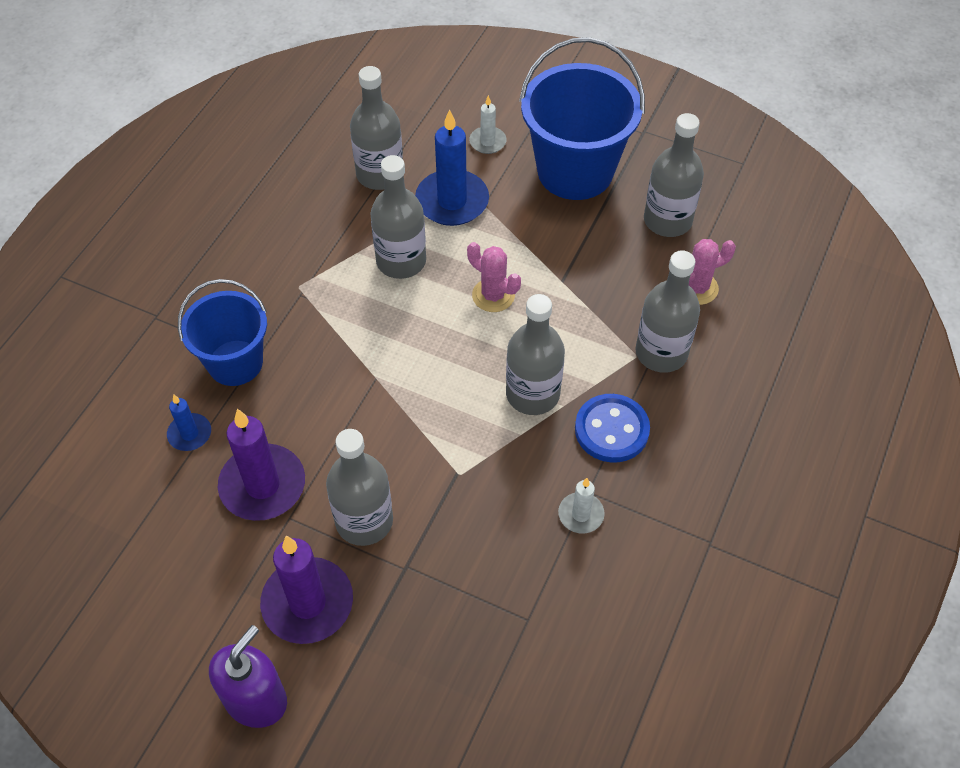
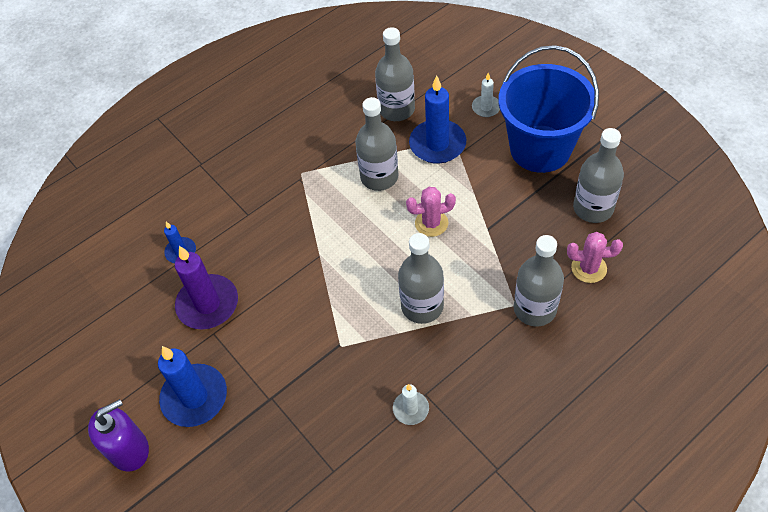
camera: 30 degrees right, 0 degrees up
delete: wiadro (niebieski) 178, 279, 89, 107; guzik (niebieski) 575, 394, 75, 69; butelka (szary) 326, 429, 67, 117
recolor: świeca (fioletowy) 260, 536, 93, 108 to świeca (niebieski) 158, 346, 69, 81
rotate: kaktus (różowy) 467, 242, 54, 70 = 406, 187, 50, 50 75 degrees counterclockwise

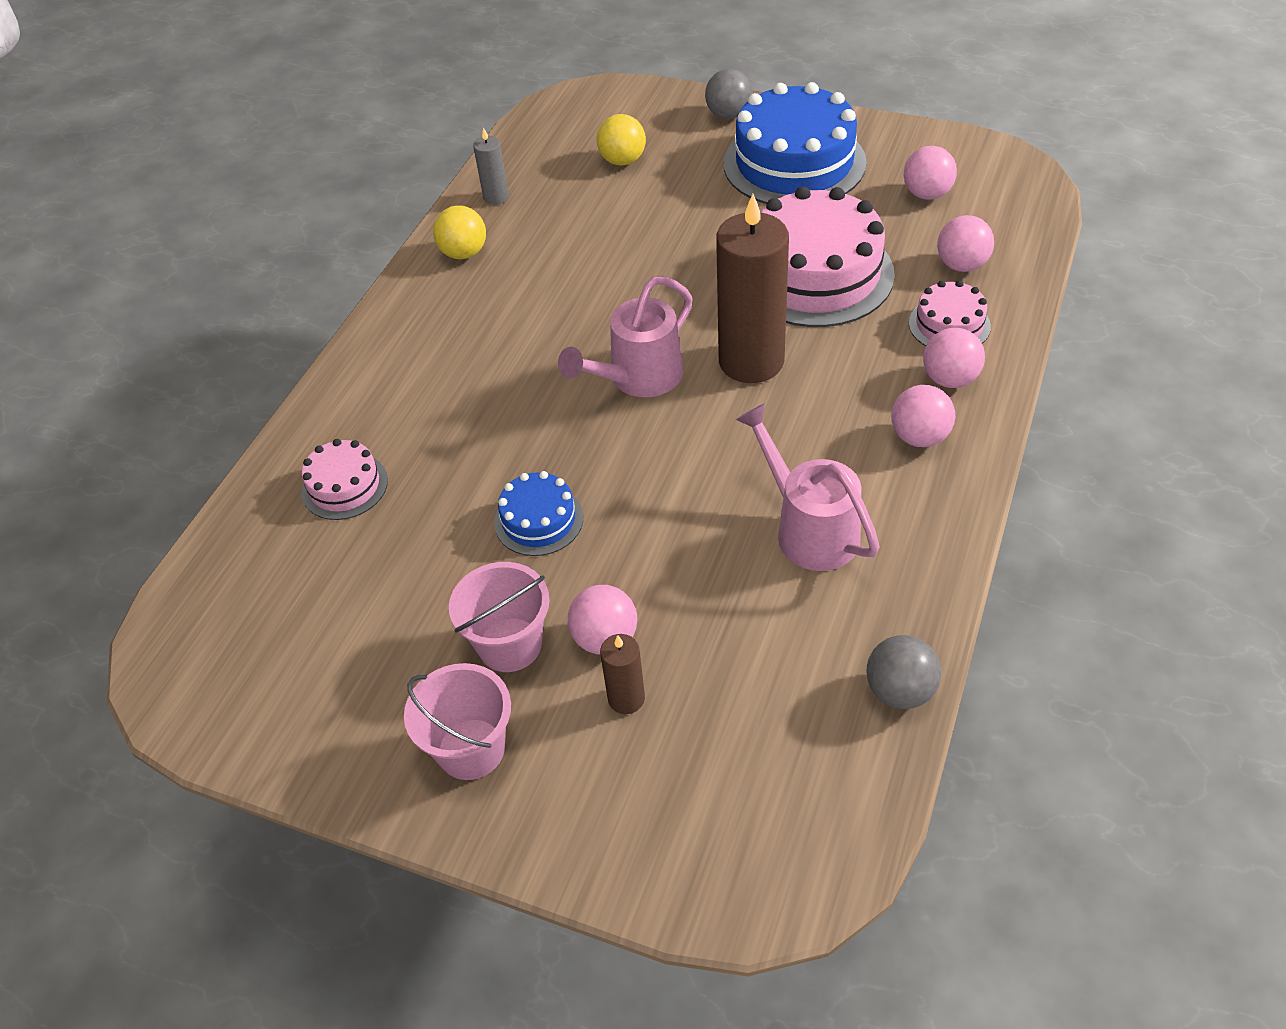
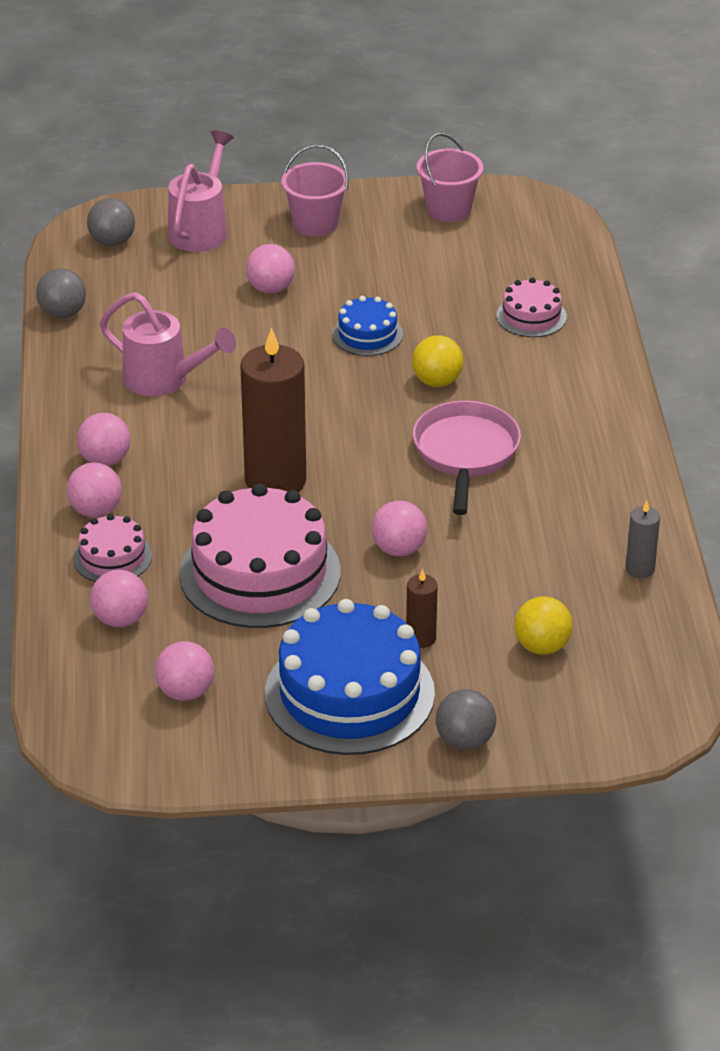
camera: 150 degrees right, 10 degrees down
insert: piłka (szary) 87, 198, 48, 48; patelnia (różowy) 413, 401, 108, 114; piłka (różowy) 372, 501, 55, 55
move: piłka (żółty) 433, 206, 53, 53 to 412, 335, 52, 52; konewka (różowy) 558, 276, 135, 121 to 168, 130, 66, 122; wiadro (różowy) 449, 562, 100, 110 to 417, 133, 67, 89; świeca (brązowy) 600, 634, 45, 80 to 406, 569, 32, 79

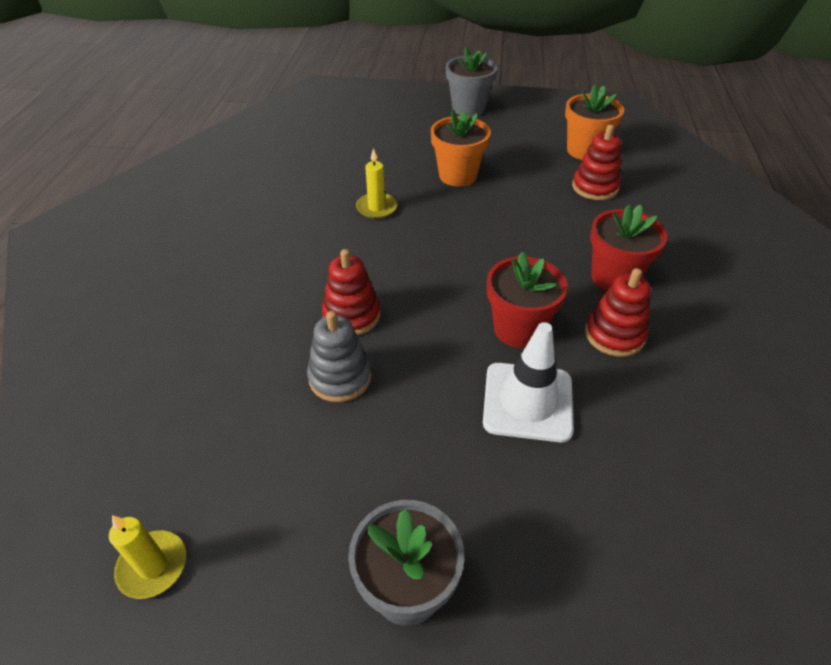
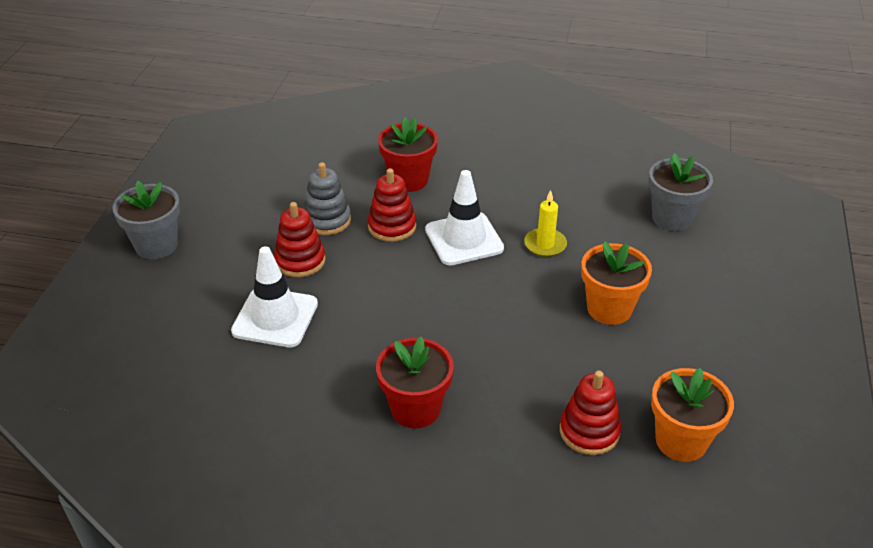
camera: 95 degrees right, 5 degrees down
delete: świeca (żółty) 109, 515, 77, 84
insert: pachołek (biały) 425, 170, 79, 95
move: doniczka (szary) 446, 47, 51, 70 to 649, 153, 64, 78; doniczka (czerwony) 487, 252, 81, 96 to 378, 117, 60, 75; zabawka nakładanka (czerwony) 585, 268, 66, 89 to 274, 202, 52, 75

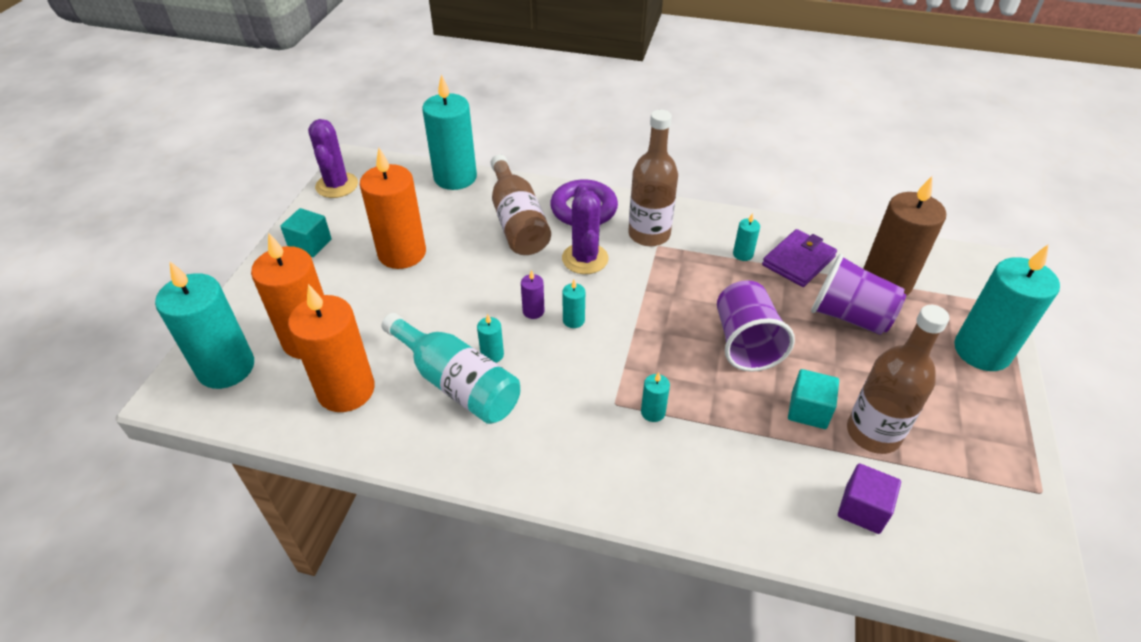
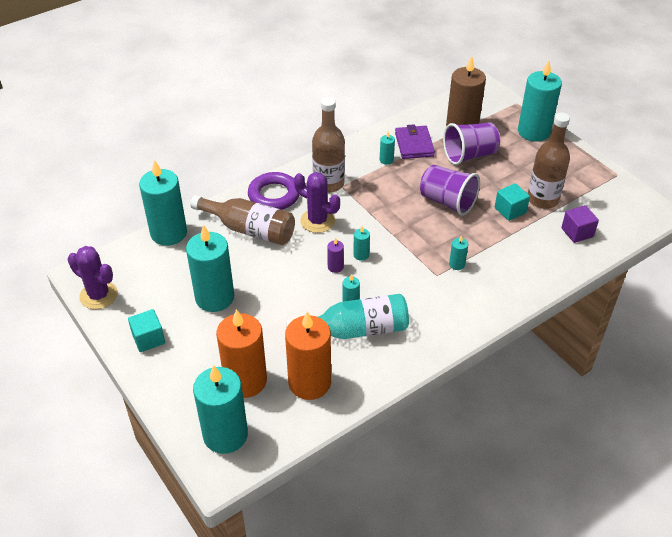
camera: 50 degrees left, 0 degrees up
recolor: świeca (pomarańczowy) 360, 148, 66, 121 to świeca (turkusowy) 186, 224, 48, 88

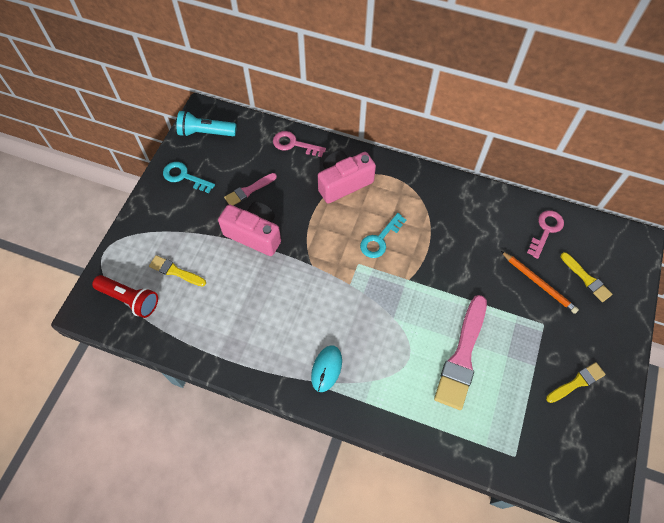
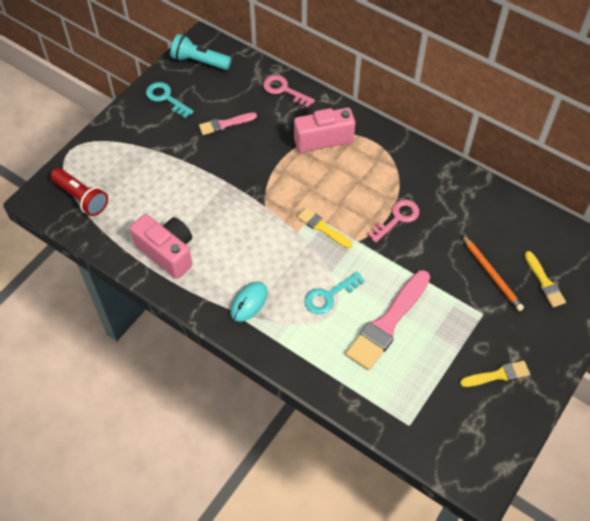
camera: 15 degrees right, 5 degrees down
move: aparat fotograficzny (różowy) 218, 202, 63, 54 to 130, 214, 62, 65; klucz (różowy) 527, 210, 37, 49 to 367, 199, 52, 44; klucz (turkusowy) 360, 213, 47, 45 to 304, 272, 61, 42; pędzel (żółty) 149, 255, 57, 32 to 297, 208, 55, 40

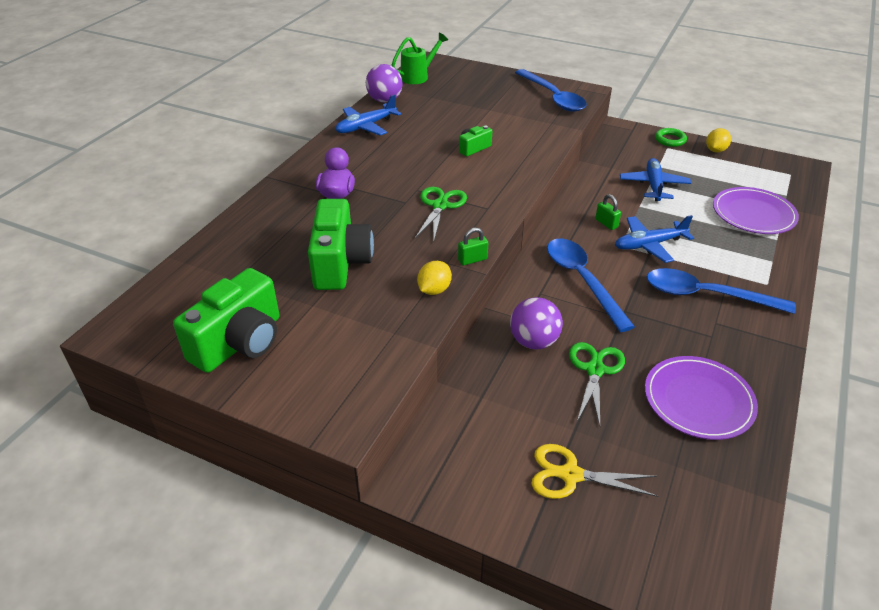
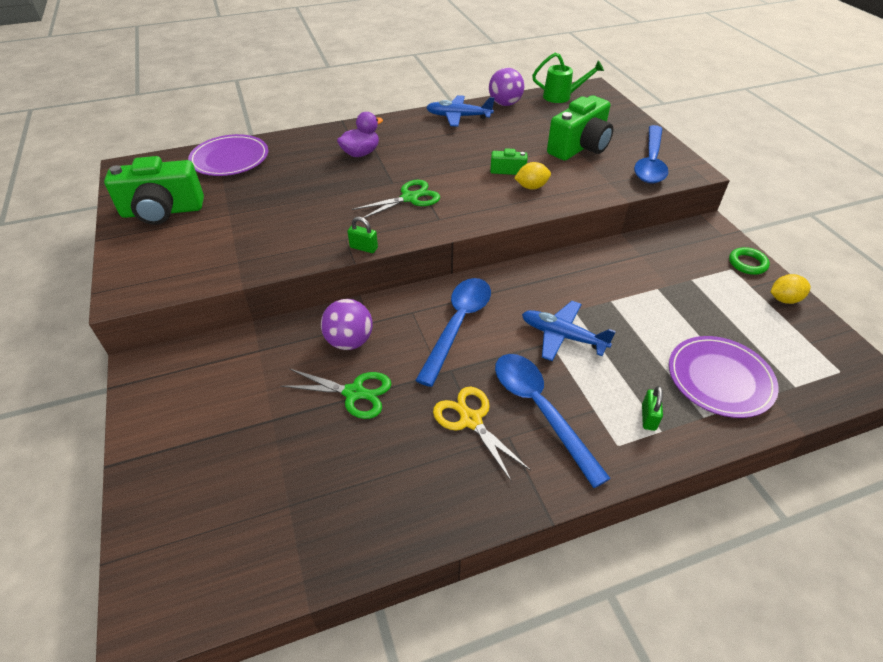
camera: 45 degrees right, 5 degrees up
delete: samolot (niebieski) 620, 158, 71, 43
move: kłódka (zielony) 595, 194, 26, 36 to 642, 386, 21, 45; aparat fotograficzny (zielony) 308, 199, 66, 91 to 547, 95, 66, 66; cytryna (żółty) 417, 261, 35, 34 to 514, 162, 37, 28; talerz (fioletowy) 645, 356, 113, 84 to 188, 134, 80, 42; nożyczki (żółty) 532, 444, 126, 55 to 433, 387, 98, 95
rotate: nożyczki (zielony) 569, 342, 56, 83 = 281, 369, 110, 50 45 degrees clockwise

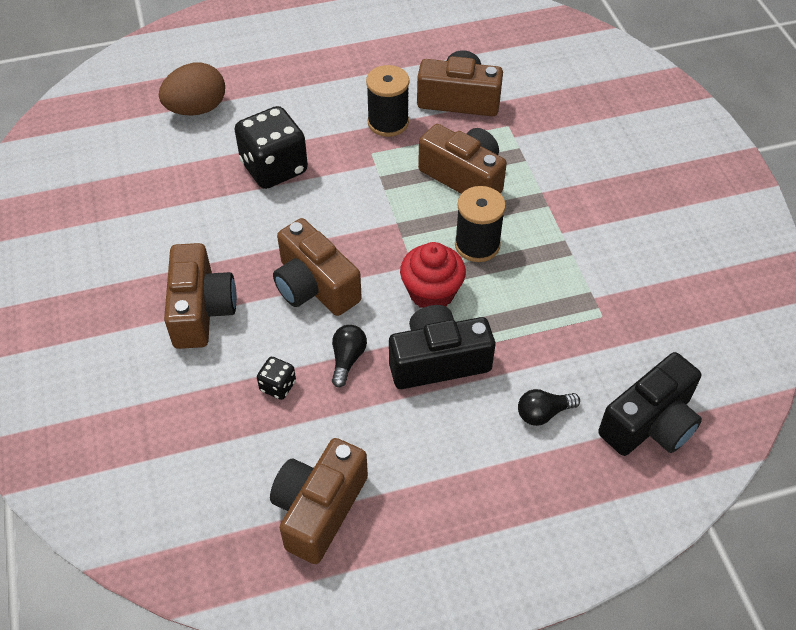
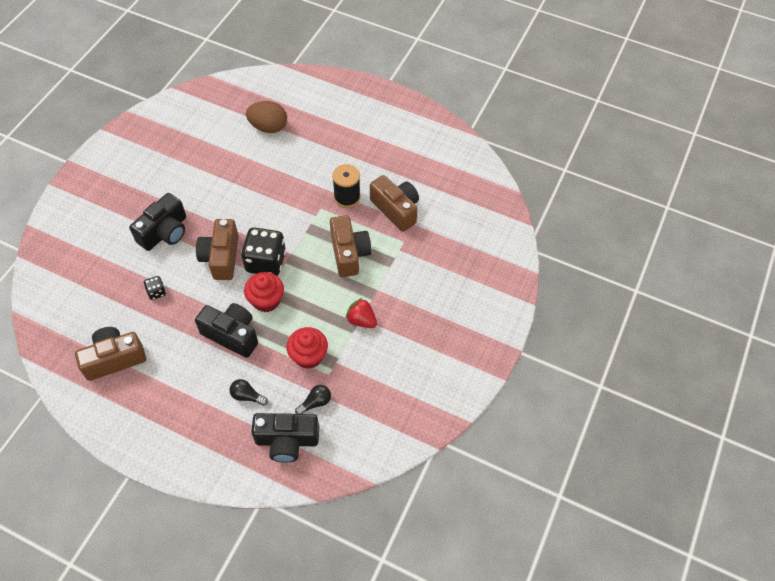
camera: 40 degrees right, 5 degrees up
delete: szpulka (czarny) 455, 186, 51, 76
insert: truskawka (czerwony) 346, 298, 31, 30; muffinka (czerwony) 287, 327, 41, 42
move: kostka do gry (czarny) 234, 106, 74, 83 to 241, 227, 45, 48; żarówka (czarny) 332, 325, 35, 62 to 295, 385, 36, 29
recolor: aparat fotograficzny (brązowy) 164, 243, 73, 106 to aparat fotograficzny (czarny) 129, 193, 57, 58

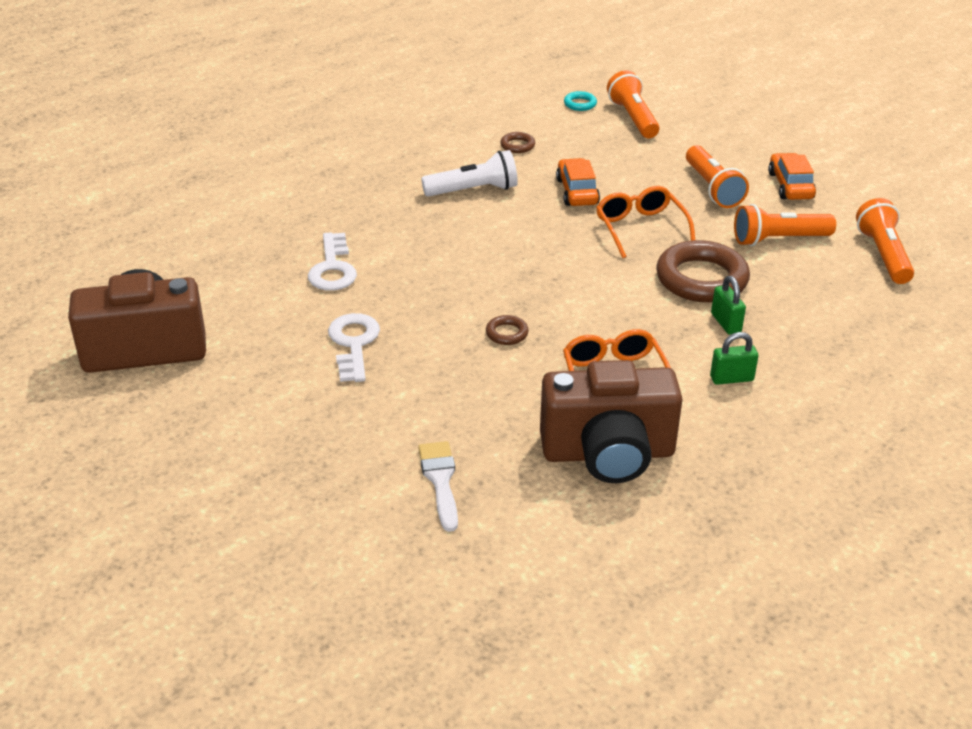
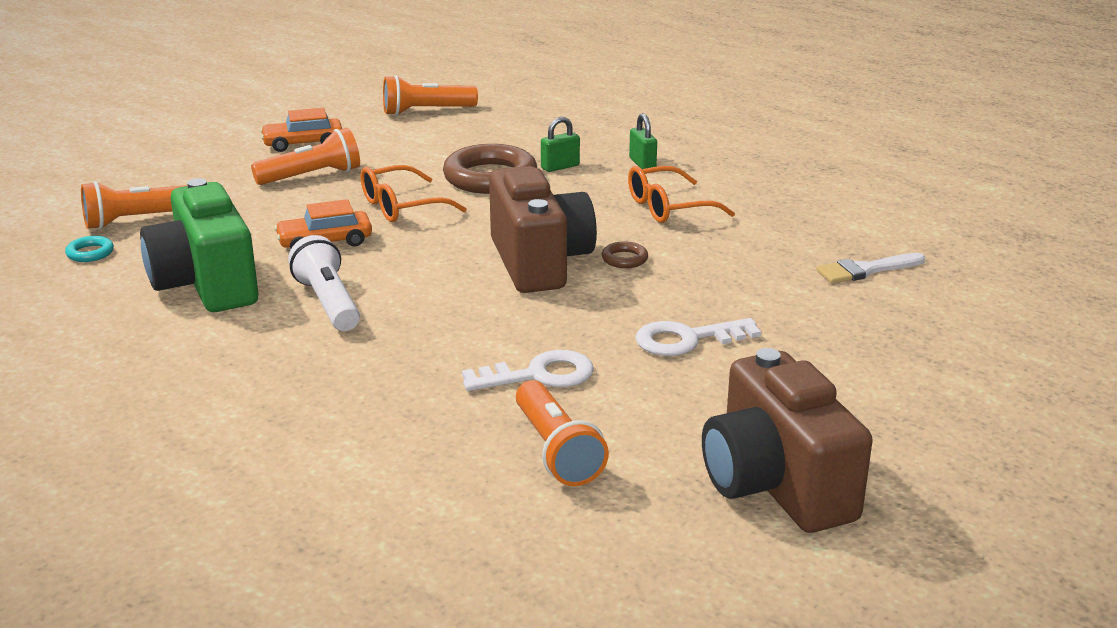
camera: 100 degrees left, 10 degrees down
move: latarka (pomarańczowy) 734, 204, 102, 42 to 516, 380, 93, 106; aparat fotograficzny (brązowy) 540, 360, 143, 123 to 489, 166, 108, 127
replace: pierścień (brązowy) 500, 132, 35, 21 to aparat fotograficzny (zielony) 140, 178, 119, 134

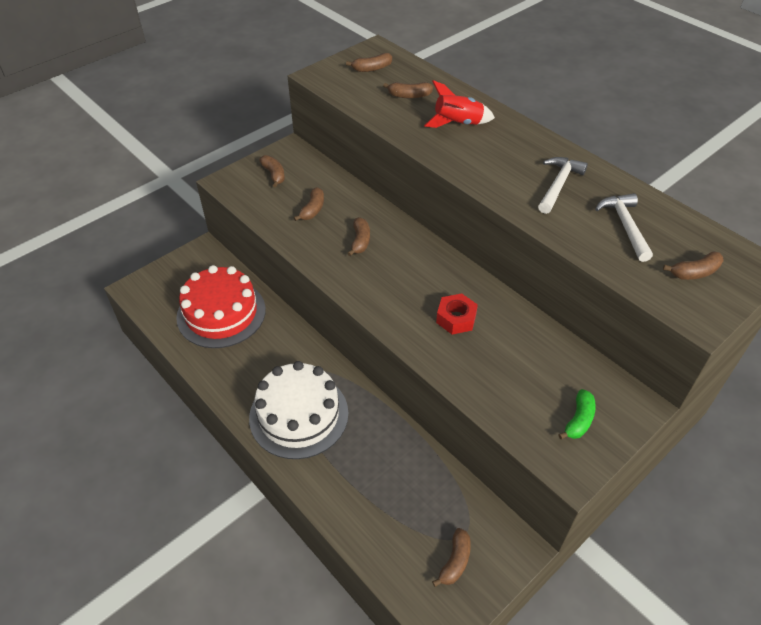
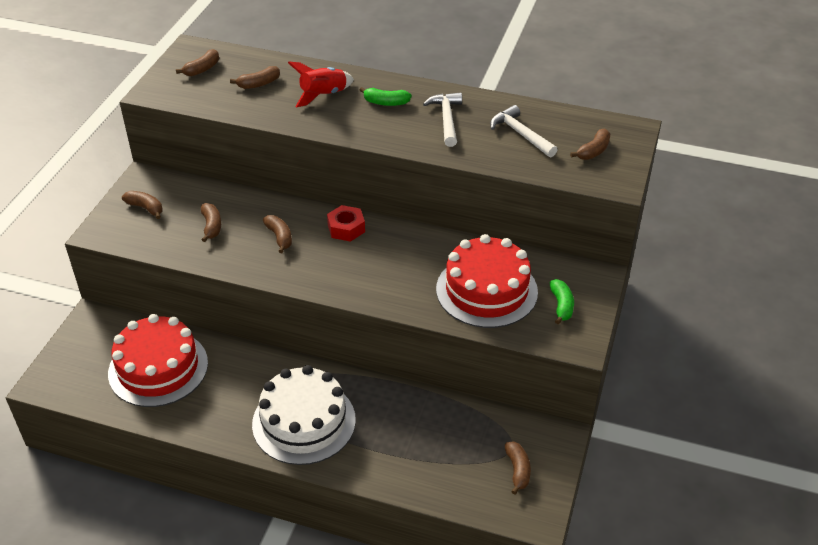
camera: 30 degrees left, 5 degrees down
insert: banan (zielony) 360, 87, 52, 19; tort (czerwony) 436, 234, 102, 94
move: nakrętka (czerwony) 436, 293, 42, 42 to 327, 205, 38, 37

